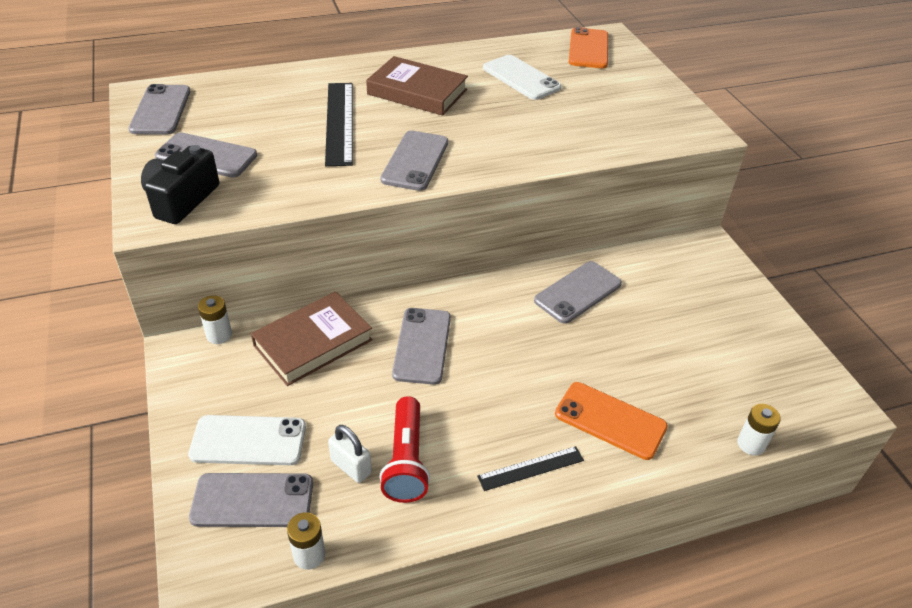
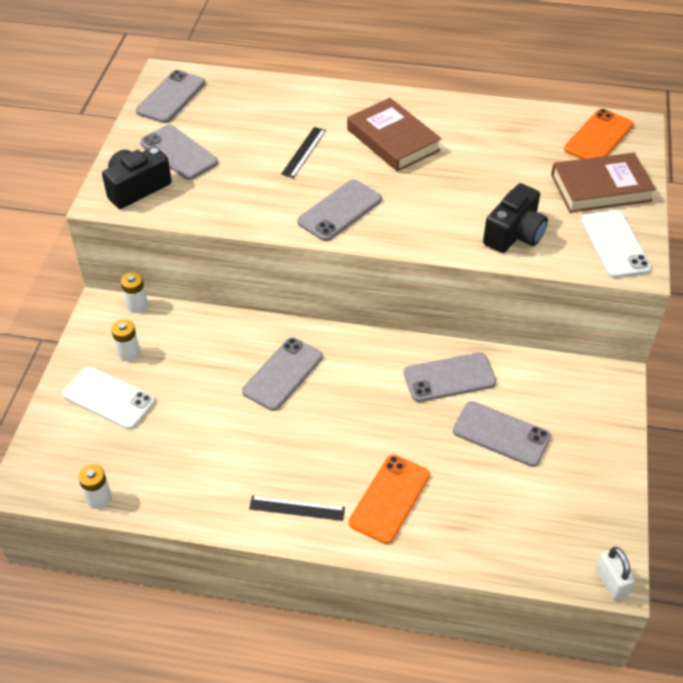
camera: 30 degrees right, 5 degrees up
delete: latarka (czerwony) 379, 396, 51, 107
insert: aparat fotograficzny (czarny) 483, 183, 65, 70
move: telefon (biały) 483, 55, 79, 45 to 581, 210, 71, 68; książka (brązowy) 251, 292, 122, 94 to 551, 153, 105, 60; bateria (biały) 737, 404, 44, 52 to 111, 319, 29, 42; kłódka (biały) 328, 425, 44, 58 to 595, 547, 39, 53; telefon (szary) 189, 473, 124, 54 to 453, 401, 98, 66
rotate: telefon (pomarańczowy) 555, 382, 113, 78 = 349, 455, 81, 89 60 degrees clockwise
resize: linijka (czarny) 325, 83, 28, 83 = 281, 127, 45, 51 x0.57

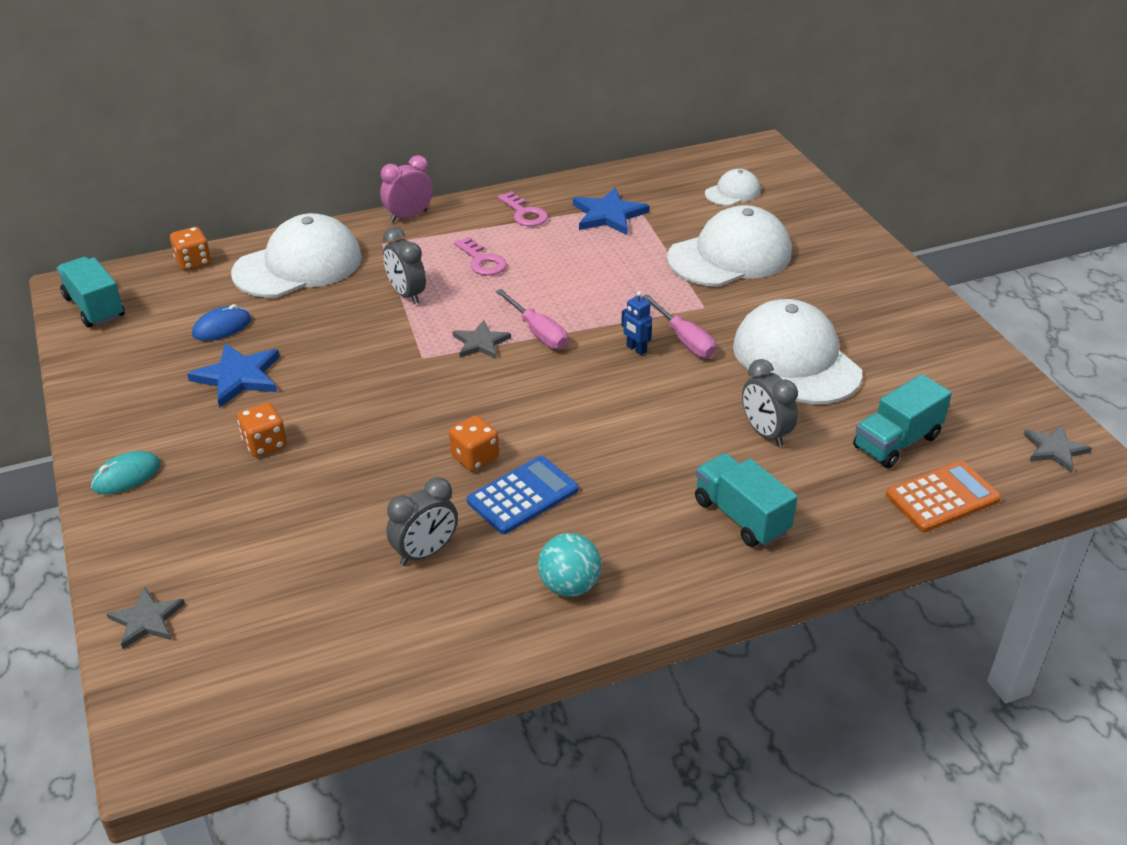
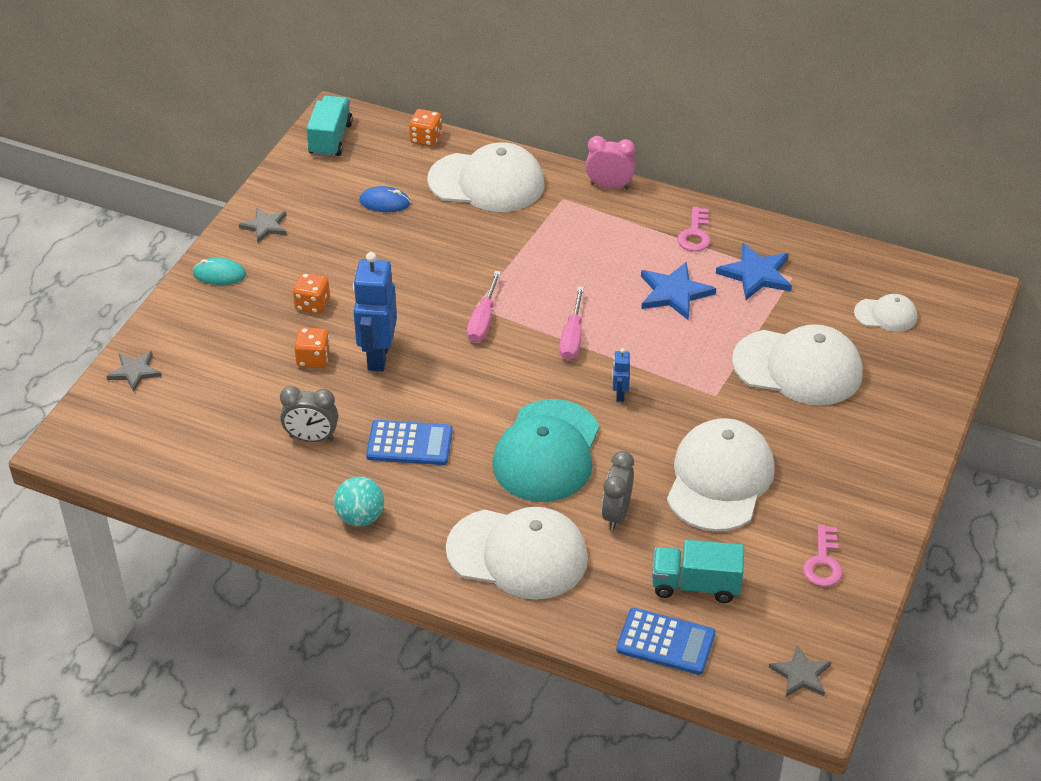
camera: 45 degrees right, 5 degrees up
delete: budzik (szary) 383, 227, 43, 77
insert: robot (niebieski) 353, 252, 44, 119; czapka (turkusowy) 492, 399, 107, 103
move: klucz (różowy) 454, 237, 53, 39 to 803, 525, 40, 62; śrubokręt (różowy) 642, 294, 74, 64 to 467, 271, 34, 72; gwiazda (szary) 452, 320, 59, 39 to 239, 208, 48, 35; gwiazda (niebieski) 187, 343, 93, 65 to 641, 262, 75, 58; kostka do gry (pomarańczowy) 449, 415, 50, 56 to 294, 327, 36, 41
replace: ciężarówka (turkusowy) 695, 453, 103, 94 to czapka (biały) 446, 507, 142, 93
recolor: kalkulator (pomarańczowy) 886, 461, 115, 71 to kalkulator (niebieski) 616, 608, 100, 67

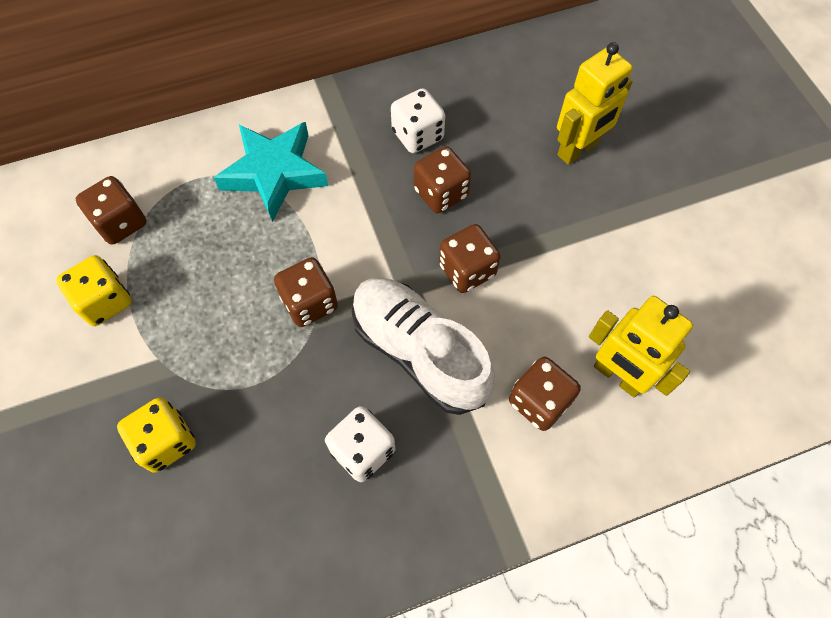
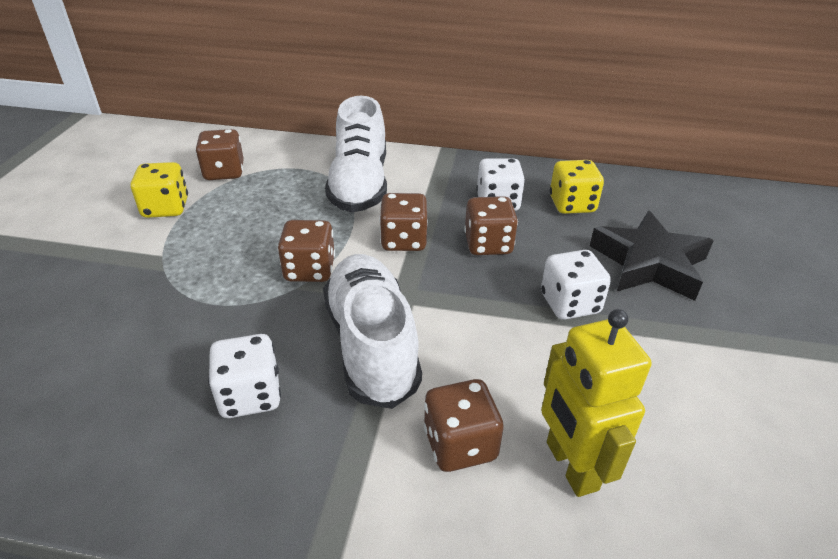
camera: 30 degrees right, 25 degrees down
insert: kostka do gry (biały) 541, 250, 70, 70
move: kostka do gry (brązowy) 439, 224, 62, 69 to 379, 193, 49, 58; kostka do gry (żółty) 117, 398, 79, 75 to 550, 160, 54, 54
replace: robot (żółty) 557, 42, 76, 123 to gwiazda (czarny) 590, 211, 124, 90; gwiazda (turkusowy) 214, 122, 114, 100 to but (biały) 325, 96, 62, 116

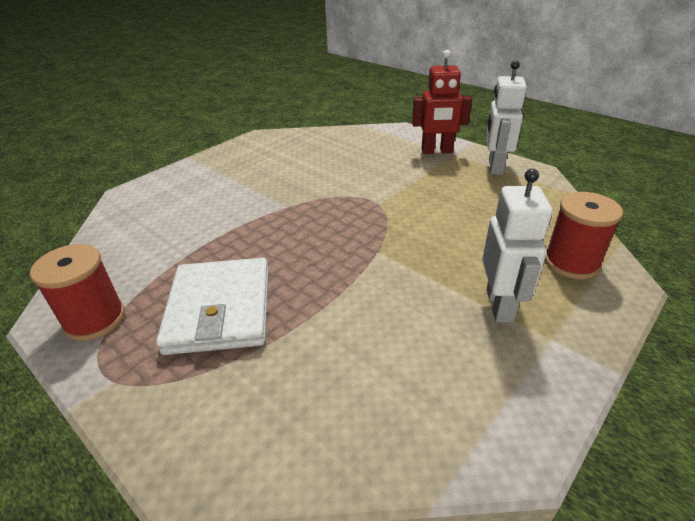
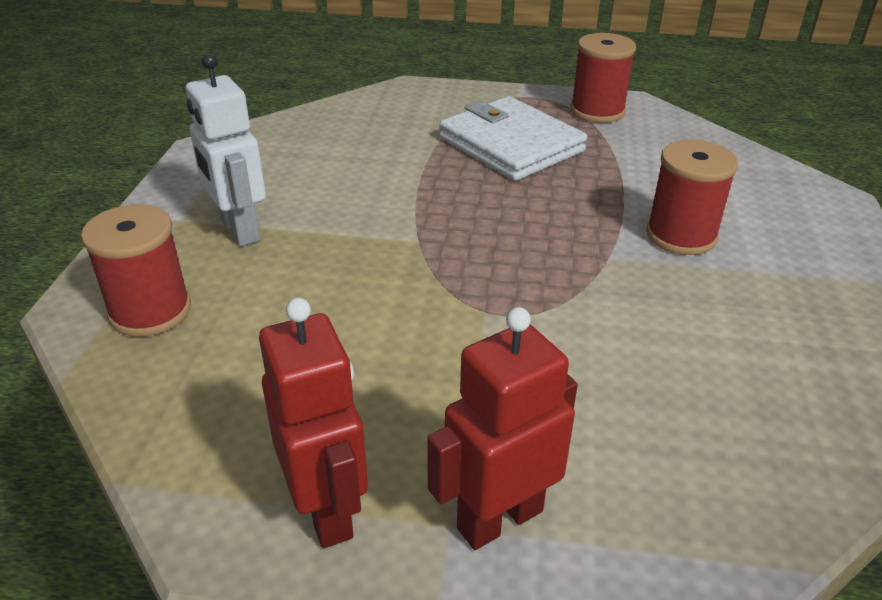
camera: 145 degrees right, 0 degrees up
insert: szpulka (czerwony) 646, 140, 92, 115
recolor: robot (biały) 486, 60, 41, 115 to robot (czerwony) 259, 298, 109, 250

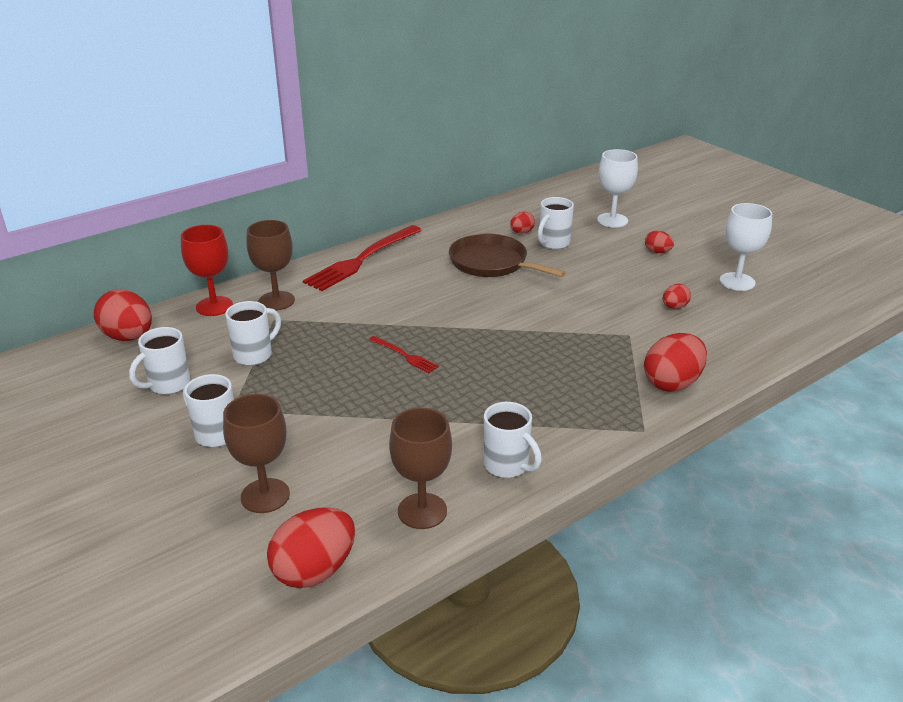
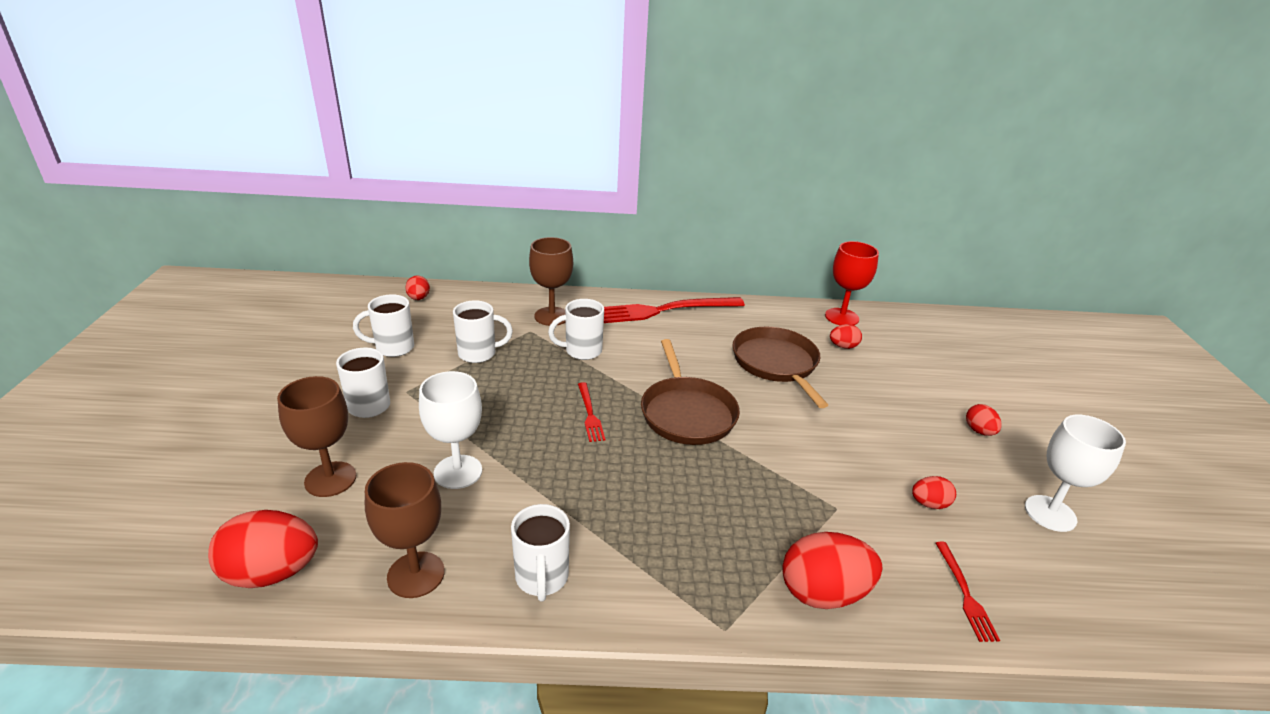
camera: 35 degrees right, 0 degrees up
insert: patelnia (brązowy) 641, 339, 99, 106; widelec (czerwony) 936, 542, 64, 100
move: kielich (biały) 597, 149, 41, 79 to 419, 371, 63, 118; kubek (biały) 538, 197, 36, 52 to 548, 299, 56, 61; kielich (czerwony) 181, 225, 52, 91 to 825, 241, 54, 84
resize: jajko (czerwony) 94, 289, 58, 52 = 405, 276, 25, 24 x0.52

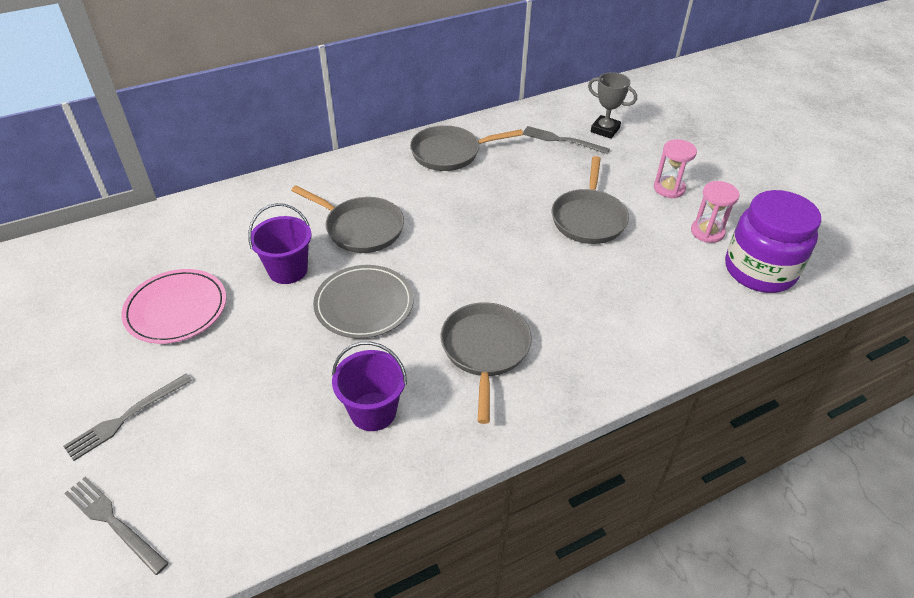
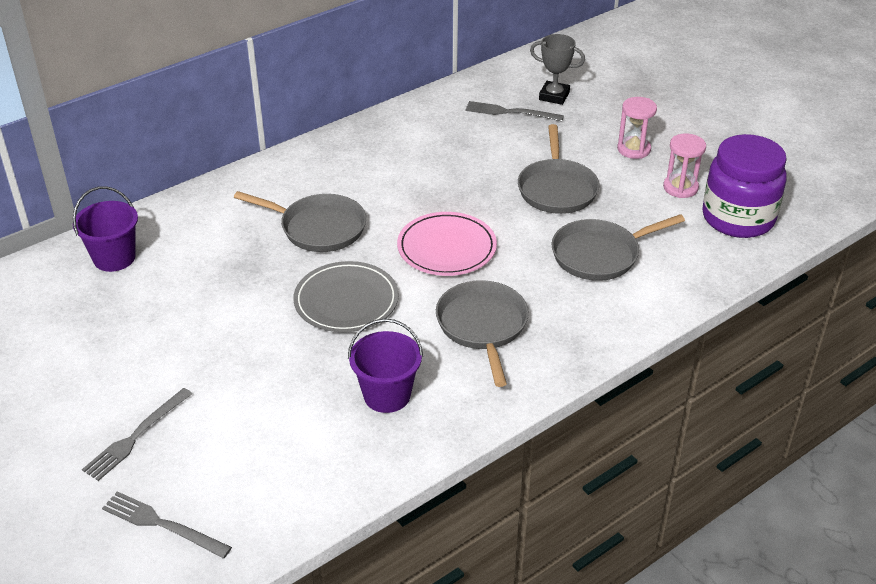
camera: 10 degrees left, 5 degrees down
move: patelnia (szary) 410, 125, 113, 46 to 552, 214, 133, 67; wiadro (fioletowy) 248, 203, 64, 81 to 73, 187, 65, 85; talerz (różowy) 121, 269, 105, 75 to 397, 212, 100, 64

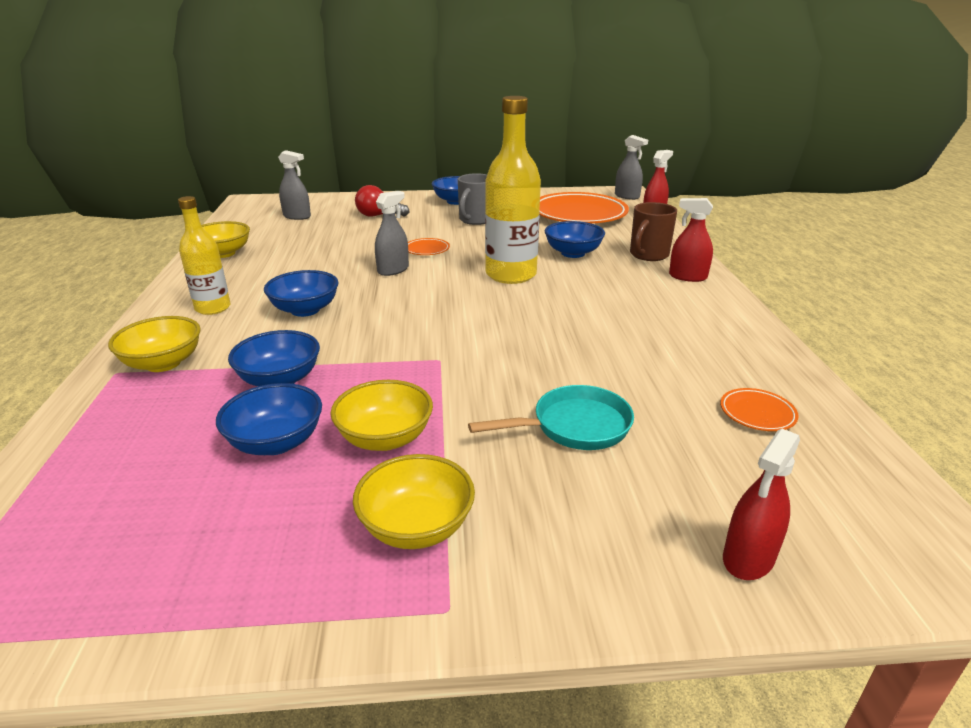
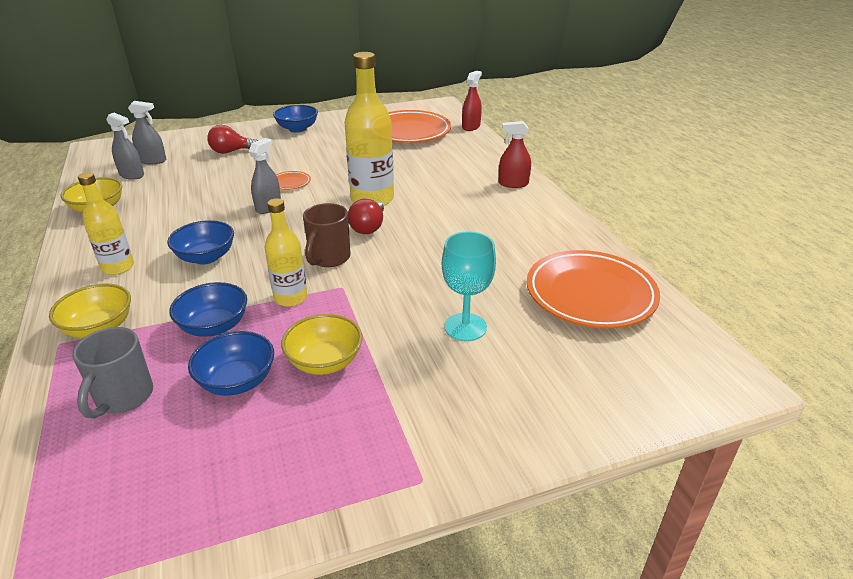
camera: 15 degrees left, 5 degrees up
delete: miska (niebieski) 545, 221, 60, 37; spryskiwacz (czerwony) 723, 429, 77, 151; miska (żółty) 353, 454, 122, 95
insert: butelka (żółty) 265, 198, 42, 109; żarówka (czerwony) 348, 199, 36, 35
move: spryskiwacz (szary) 615, 135, 33, 65 to 106, 113, 38, 67; kubek (szary) 458, 173, 29, 52 to 72, 327, 81, 92; kubek (brązowy) 630, 202, 47, 59 to 303, 203, 48, 64
replace: patelnia (turkusowy) 468, 385, 166, 65 to kielich (turkusowy) 442, 231, 54, 110
resize: talerz (pomarańczowy) 720, 388, 79, 43 = 527, 250, 133, 79 x2.40

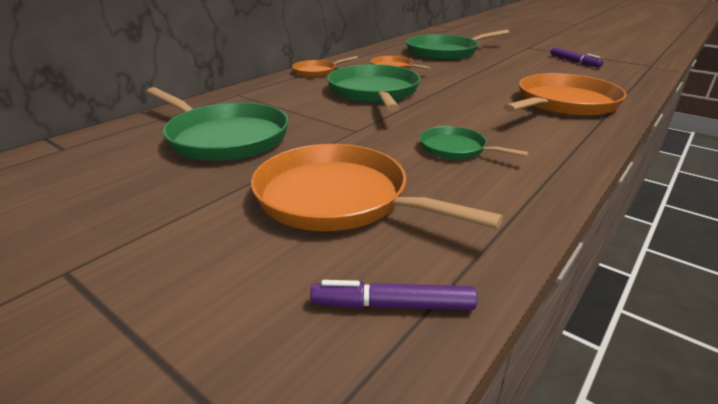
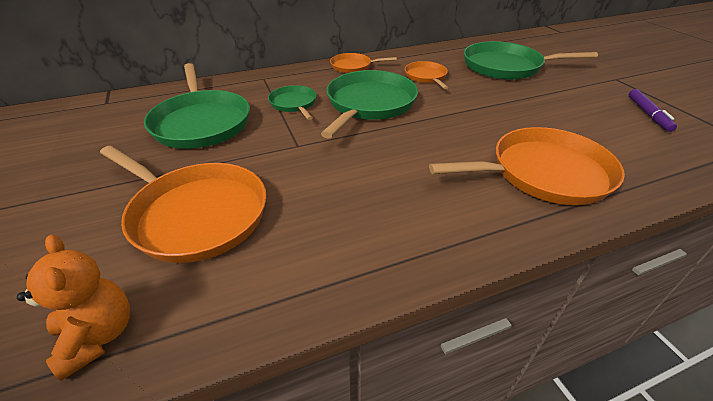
camera: 30 degrees right, 10 degrees up
move: patelnia (zielony) 419, 126, 110, 33 to 268, 85, 49, 35
replace: flamaster (fioletowy) 310, 280, 167, 30 to miś (pomarańczowy) 17, 235, 113, 146
rotate: patelnia (pomarańczowy) 251, 144, 252, 87 = 100, 146, 166, 117 150 degrees clockwise

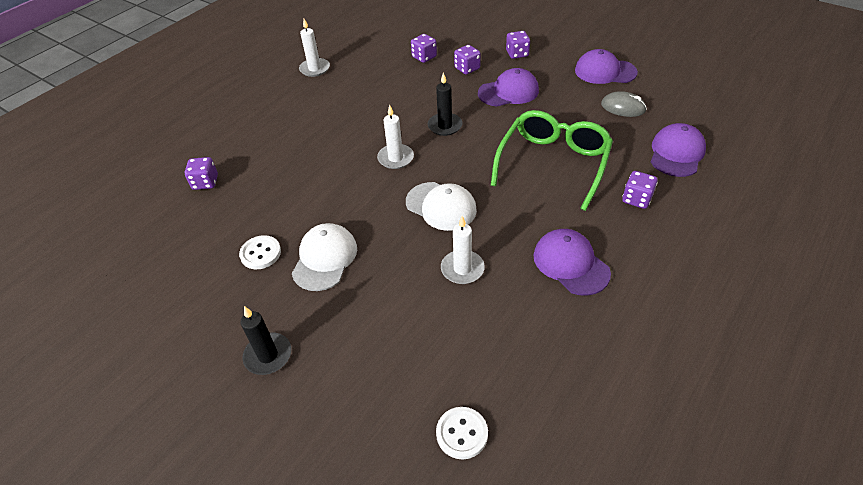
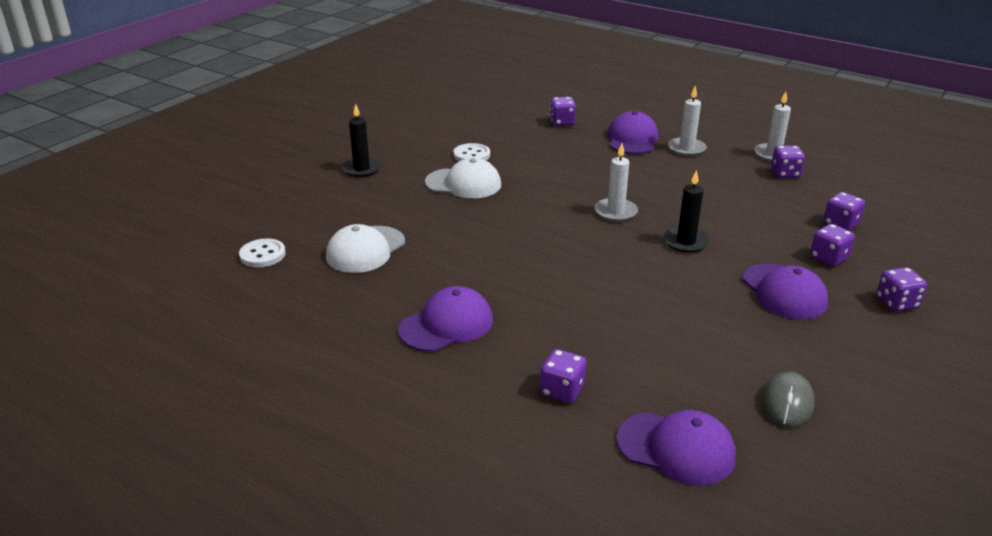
camera: 85 degrees right, 15 degrees down
delete: okulary (zielony) 491, 110, 122, 101
insert: kostka do gry (fioletowy) 771, 146, 34, 32
move: czapka (fioletowy) 575, 49, 63, 35 to 608, 111, 50, 43; czapka (biały) 406, 182, 71, 49 to 326, 224, 79, 49; świeca (biały) 441, 216, 44, 68 to 668, 86, 39, 70

